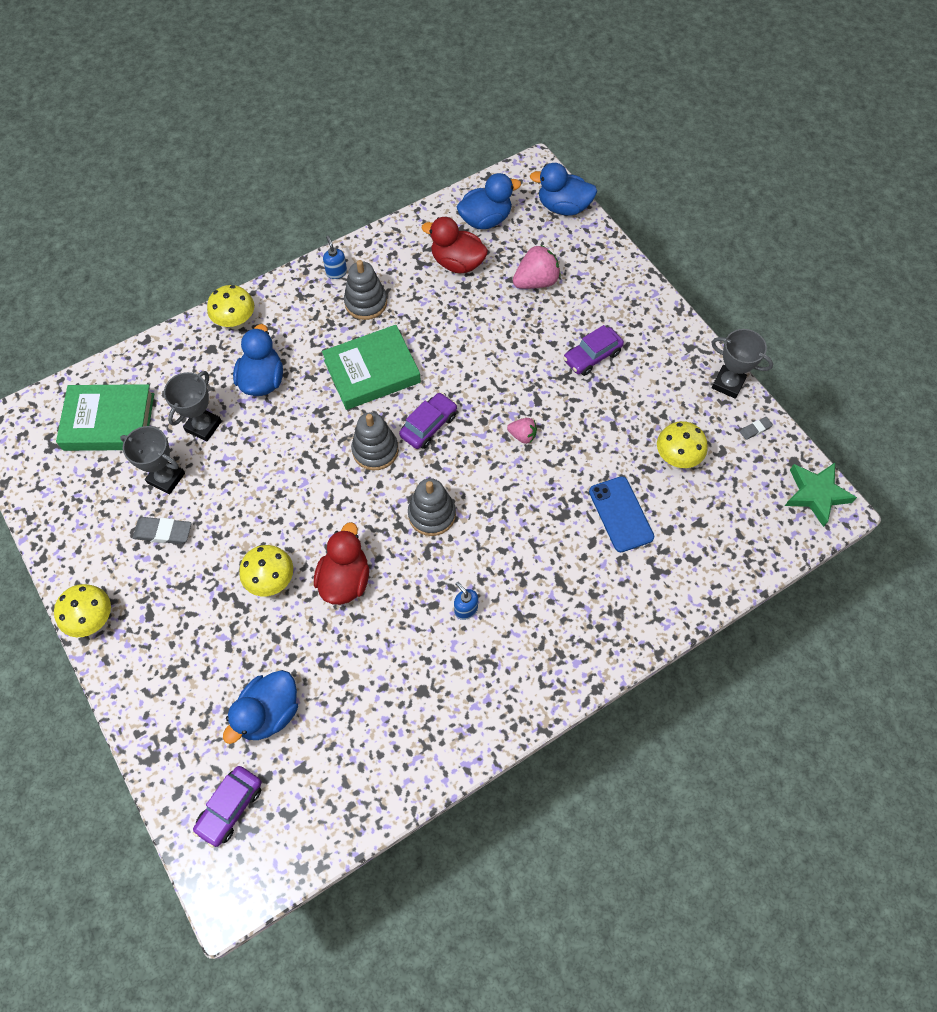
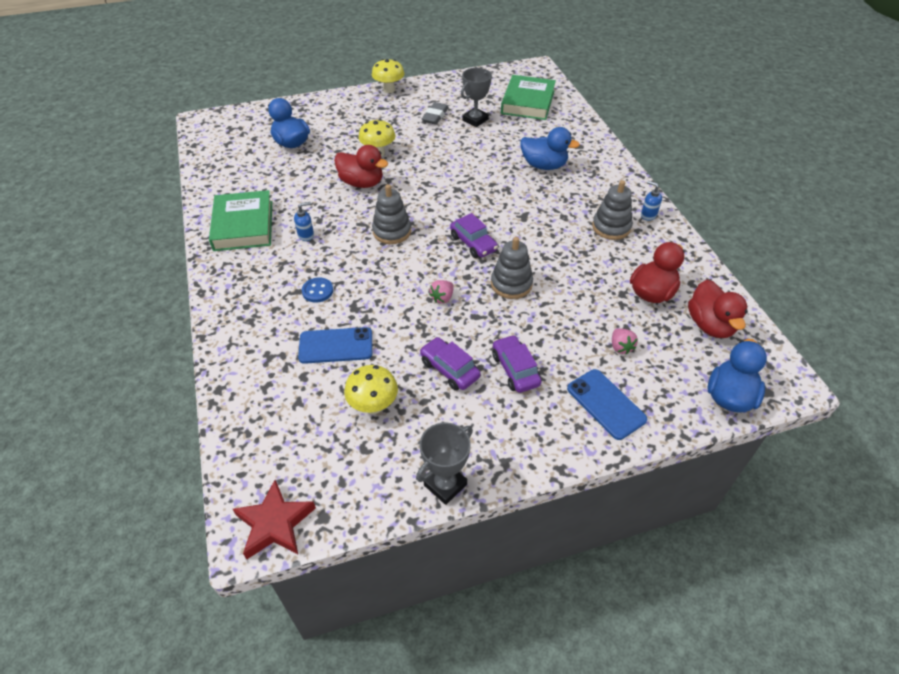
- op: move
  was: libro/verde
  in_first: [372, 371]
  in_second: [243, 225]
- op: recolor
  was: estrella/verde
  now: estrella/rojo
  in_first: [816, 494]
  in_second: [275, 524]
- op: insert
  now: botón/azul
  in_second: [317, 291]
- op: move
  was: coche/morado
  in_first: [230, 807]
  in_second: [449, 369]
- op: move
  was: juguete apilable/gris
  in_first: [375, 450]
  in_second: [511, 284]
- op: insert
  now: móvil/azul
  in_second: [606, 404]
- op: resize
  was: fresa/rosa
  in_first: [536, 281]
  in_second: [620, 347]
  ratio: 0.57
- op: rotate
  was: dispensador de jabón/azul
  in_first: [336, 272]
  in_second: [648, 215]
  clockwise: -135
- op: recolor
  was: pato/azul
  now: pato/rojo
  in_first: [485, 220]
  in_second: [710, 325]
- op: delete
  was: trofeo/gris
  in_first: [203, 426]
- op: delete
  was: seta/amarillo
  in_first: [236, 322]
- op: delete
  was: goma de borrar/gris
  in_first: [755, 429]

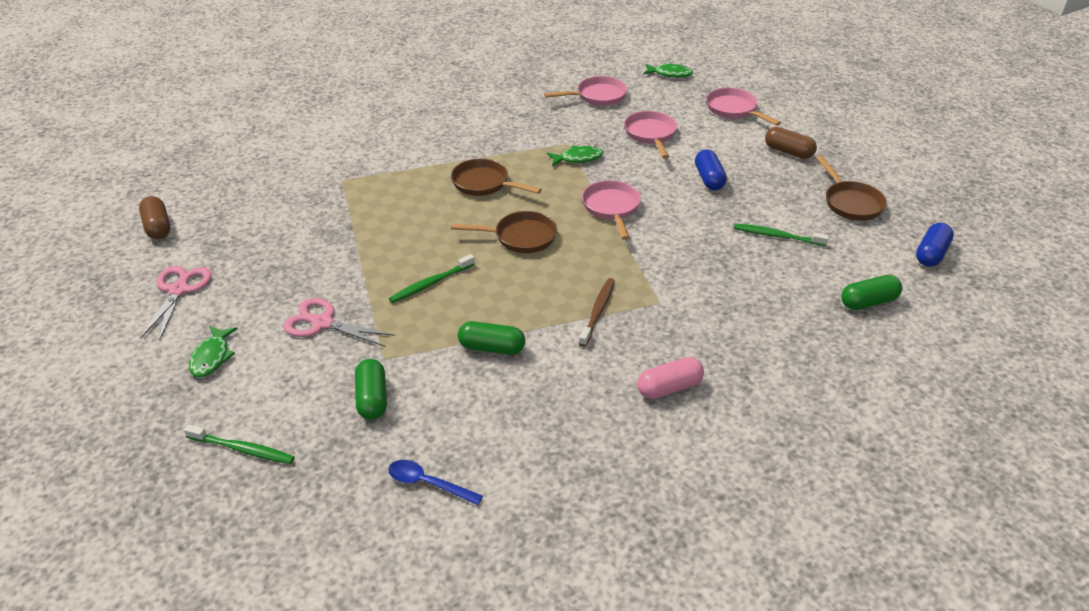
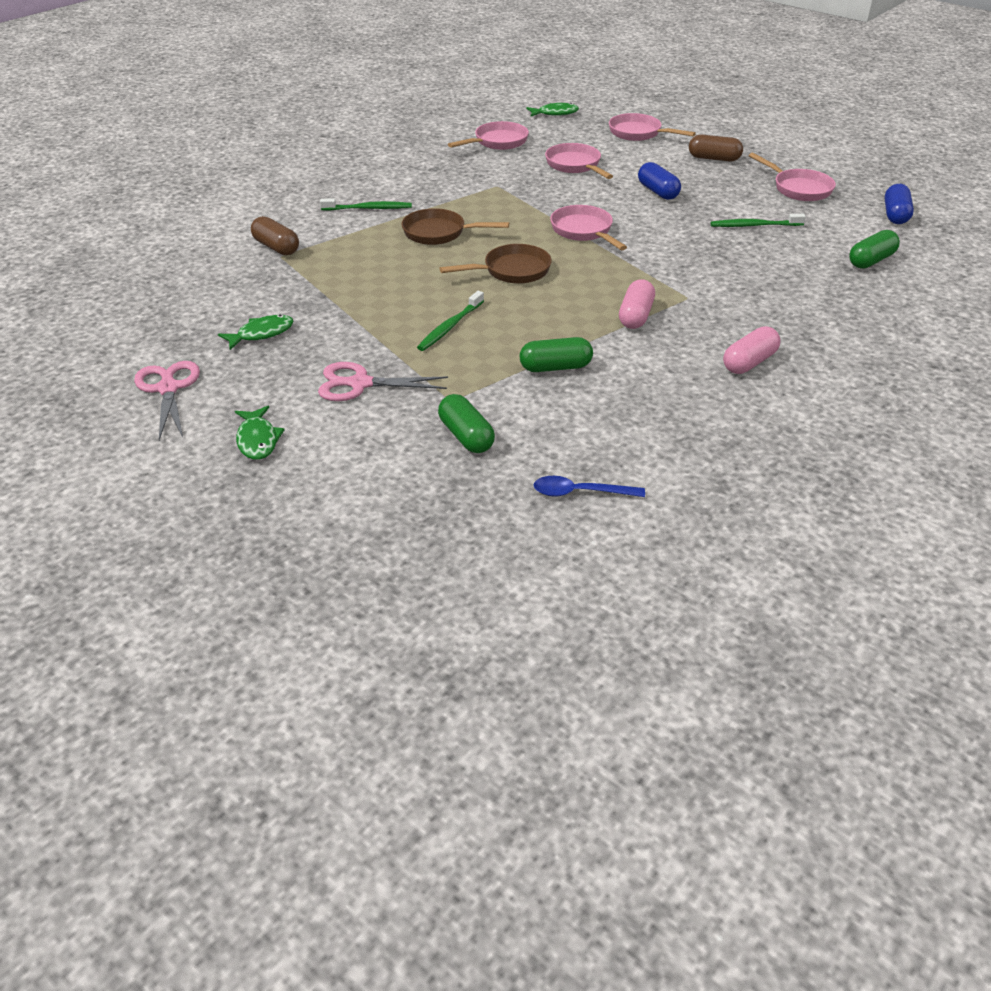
- op: move
  was: pez/verde
  in_first: [578, 158]
  in_second: [261, 334]
- op: move
  was: cápsula/marrón
  in_first: [158, 227]
  in_second: [276, 247]
- op: move
  was: cepillo de dientes/verde
  in_first: [243, 449]
  in_second: [369, 208]
- op: replace
  was: cepillo de dientes/marrón
  now: cápsula/rosa
  in_first: [598, 311]
  in_second: [636, 316]
- op: recolor
  was: sartén/marrón
  now: sartén/rosa
  in_first: [850, 203]
  in_second: [798, 188]

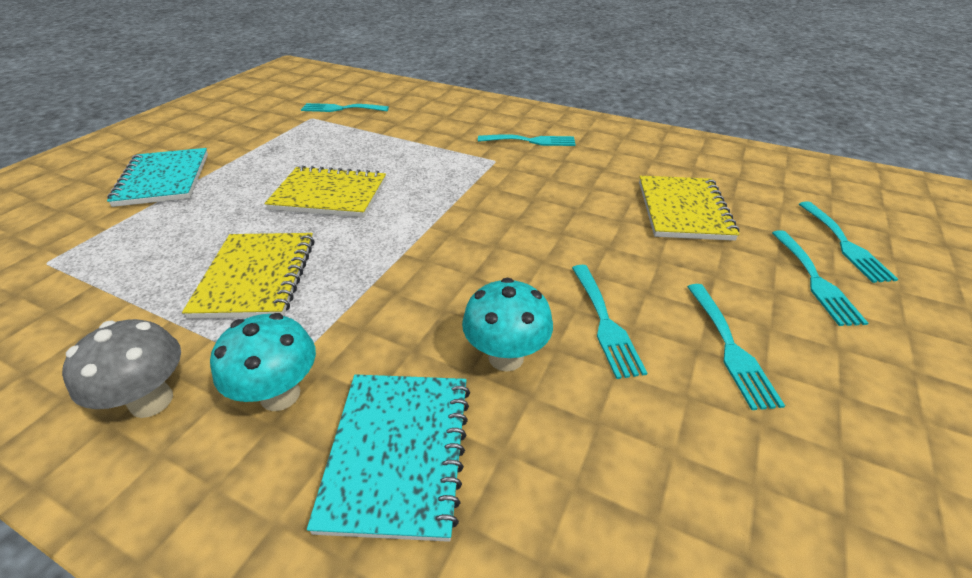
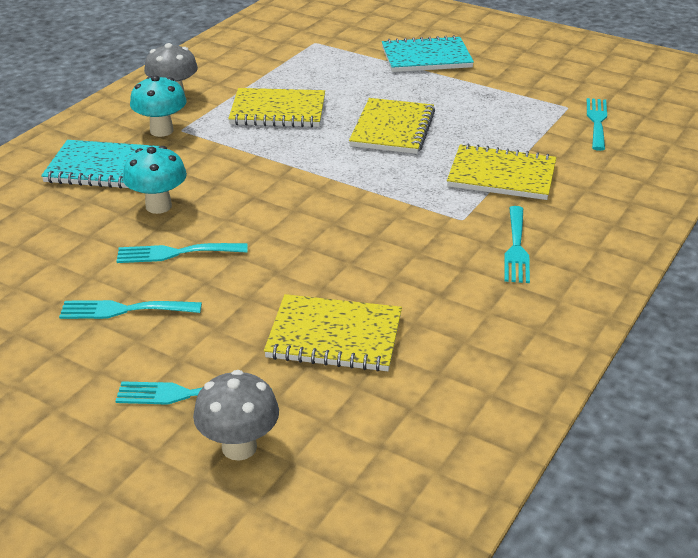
- op: replace
  was: tenedor/turquesa
  now: seta/gris
  in_first: [845, 244]
  in_second: [239, 447]
- op: insert
  now: cuaderno/amarillo
  in_second: [501, 175]

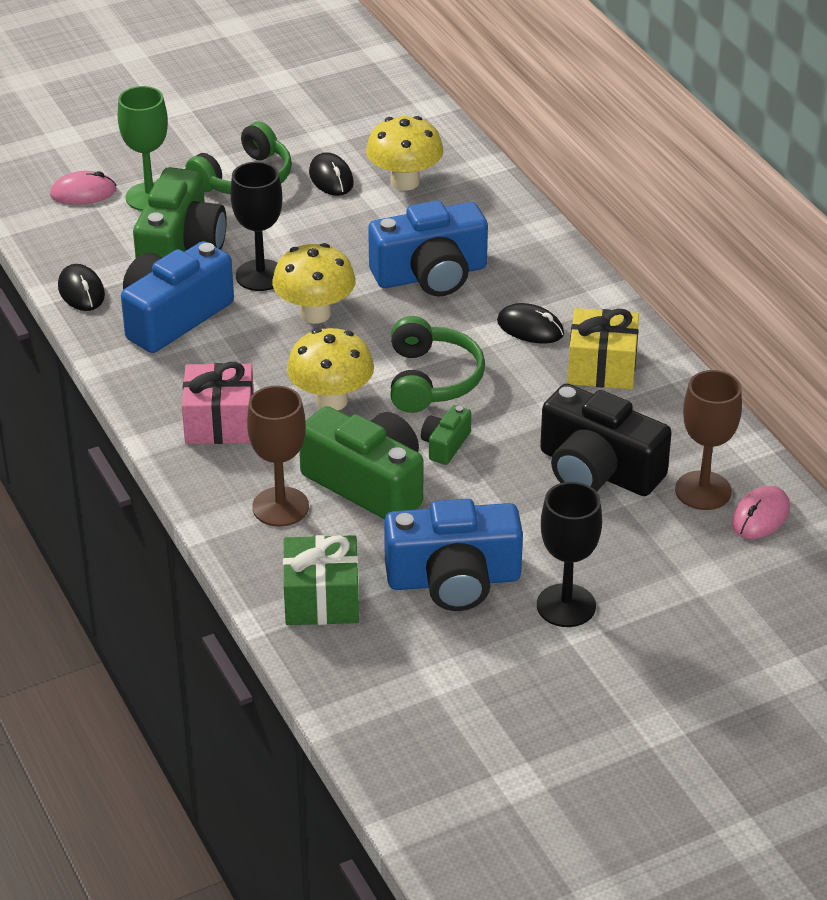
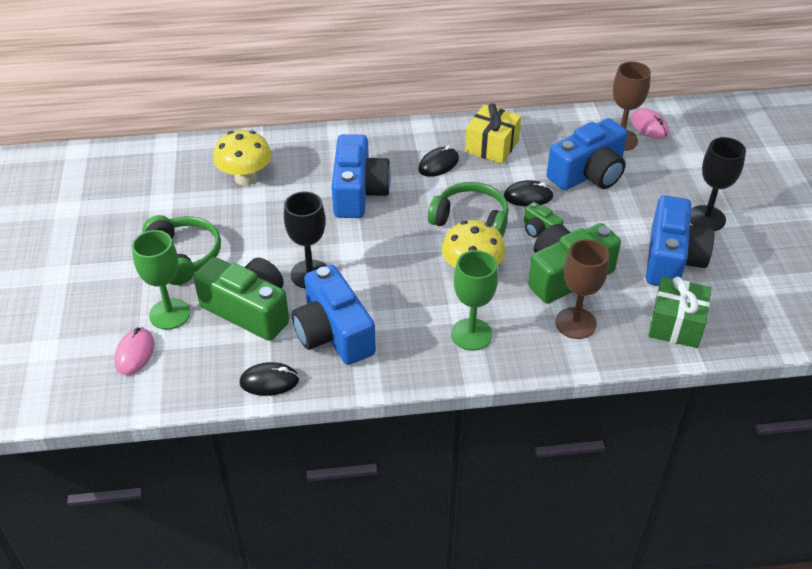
- op: replace
  was: regalo/rosa
  now: copa/verde
  in_first: [220, 422]
  in_second: [471, 334]
- op: move
  was: ratón/negro
  in_first: [331, 178]
  in_second: [528, 196]
- op: recolor
  was: cámara/negro
  now: cámara/azul
  in_first: [597, 470]
  in_second: [588, 174]
- op: delete
  was: seta/amarillo
  in_first: [315, 314]

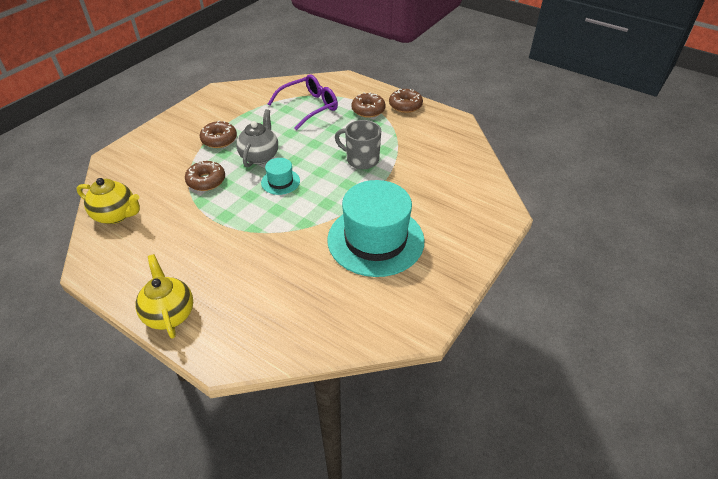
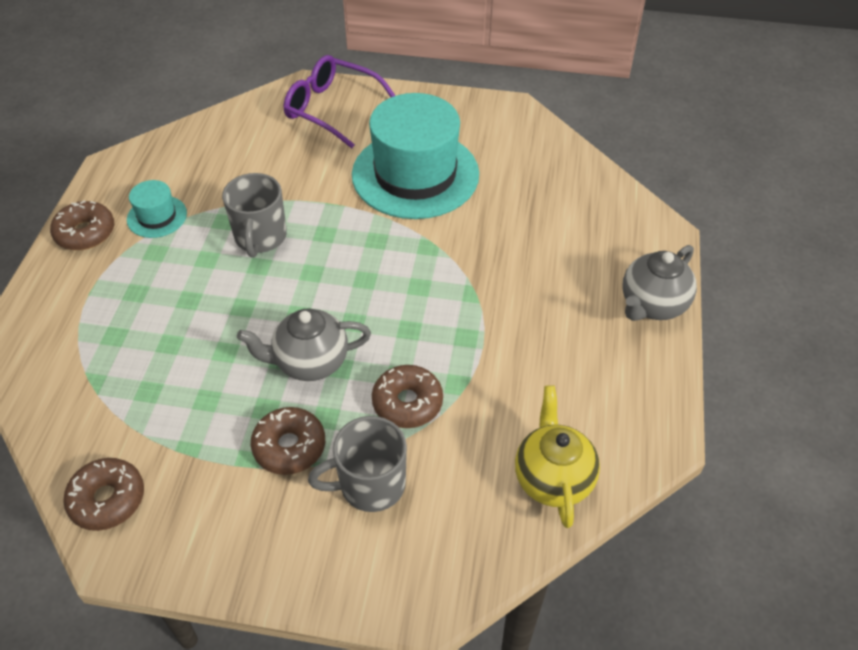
- op: move
  was: rosquilla/marrón
  in_first: [368, 110]
  in_second: [107, 499]
- op: move
  was: sombrero/turquesa
  in_first: [280, 182]
  in_second: [157, 216]
- op: move
  was: gafas/morado
  in_first: [309, 107]
  in_second: [332, 108]
- op: insert
  now: taza/gris
  in_second: [370, 485]
- op: recolor
  was: tetera/amarillo
  now: tetera/gris
  in_first: [169, 314]
  in_second: [652, 305]

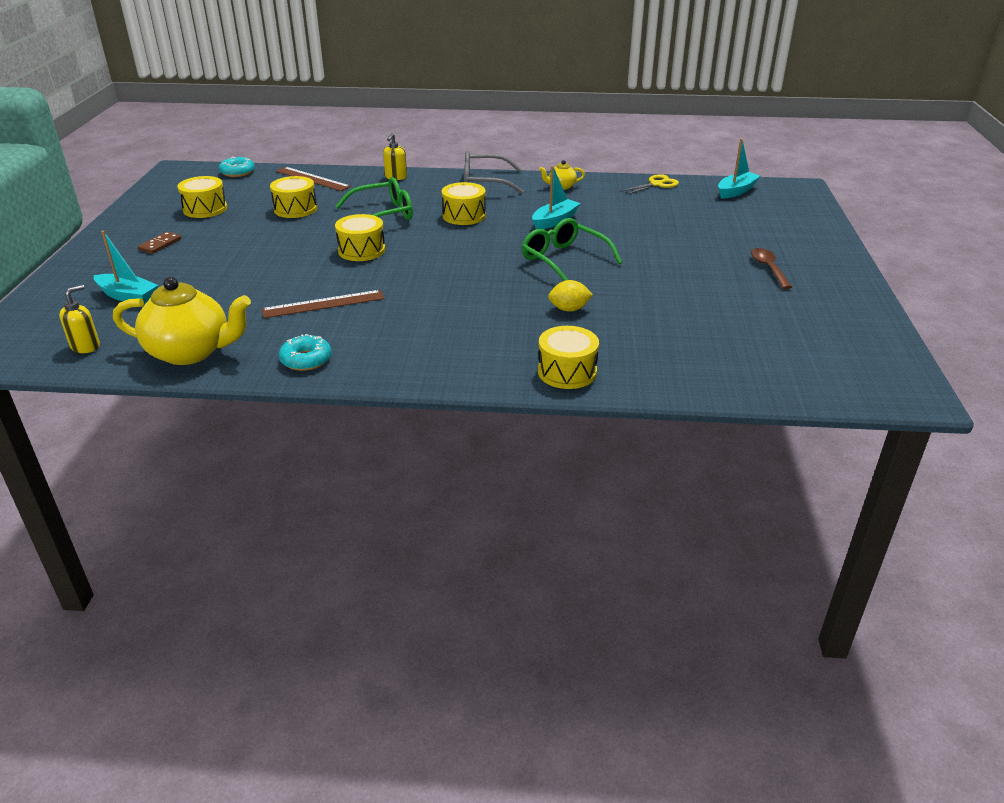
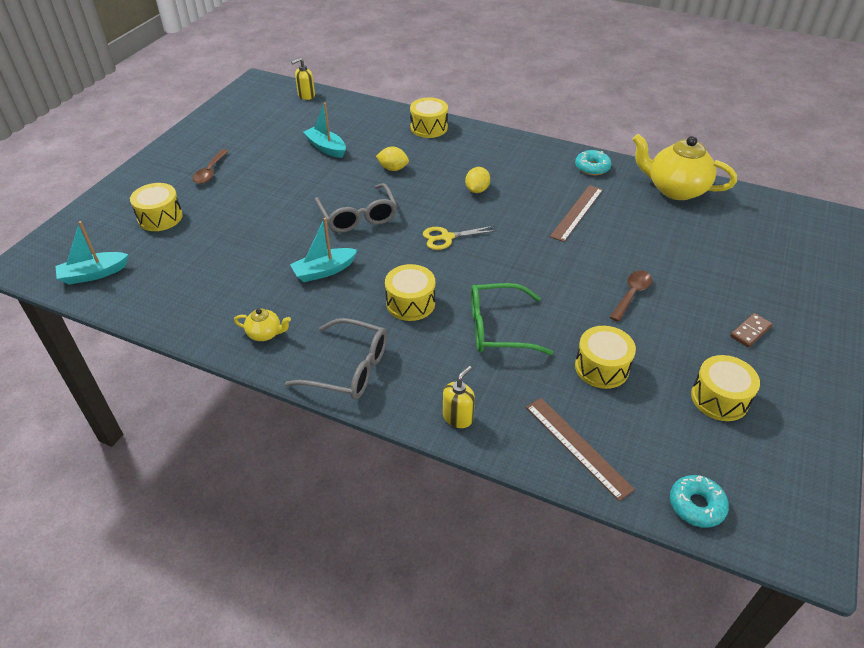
- op: move
  was: tambor/amarillo
  in_first: [361, 250]
  in_second: [160, 217]
- op: move
  was: dispensador de jabón/amarillo
  in_first: [86, 346]
  in_second: [306, 96]
- op: move
  was: barco/turquesa
  in_first: [128, 296]
  in_second: [326, 148]
- op: recolor
  was: gafas/verde
  now: gafas/gris
  in_first: [564, 260]
  in_second: [358, 216]
- op: move
  was: tijeras/amarillo
  in_first: [656, 184]
  in_second: [447, 237]
- op: insert
  now: limón/amarillo
  in_second: [477, 190]
- op: rotate
  was: regla/marrón
  in_first: [323, 304]
  in_second: [577, 212]
  clockwise: -60
- op: insert
  now: cuchara/marrón
  in_second: [631, 294]

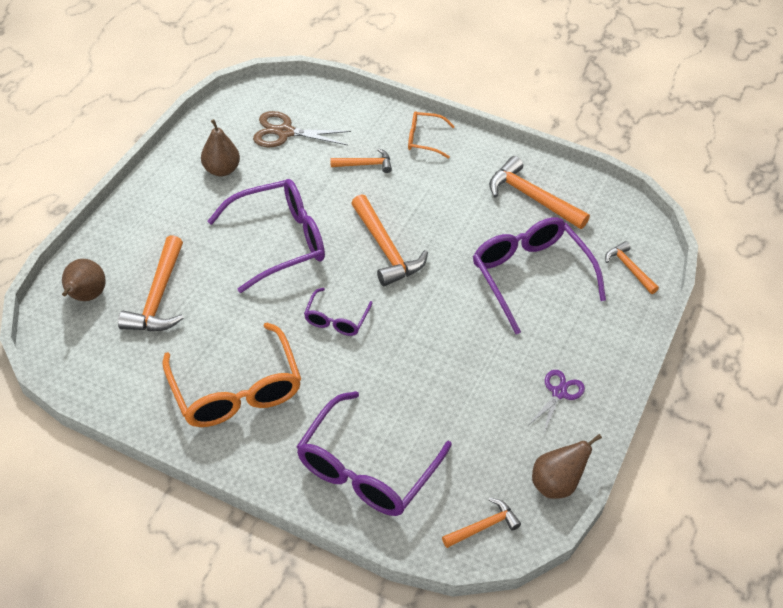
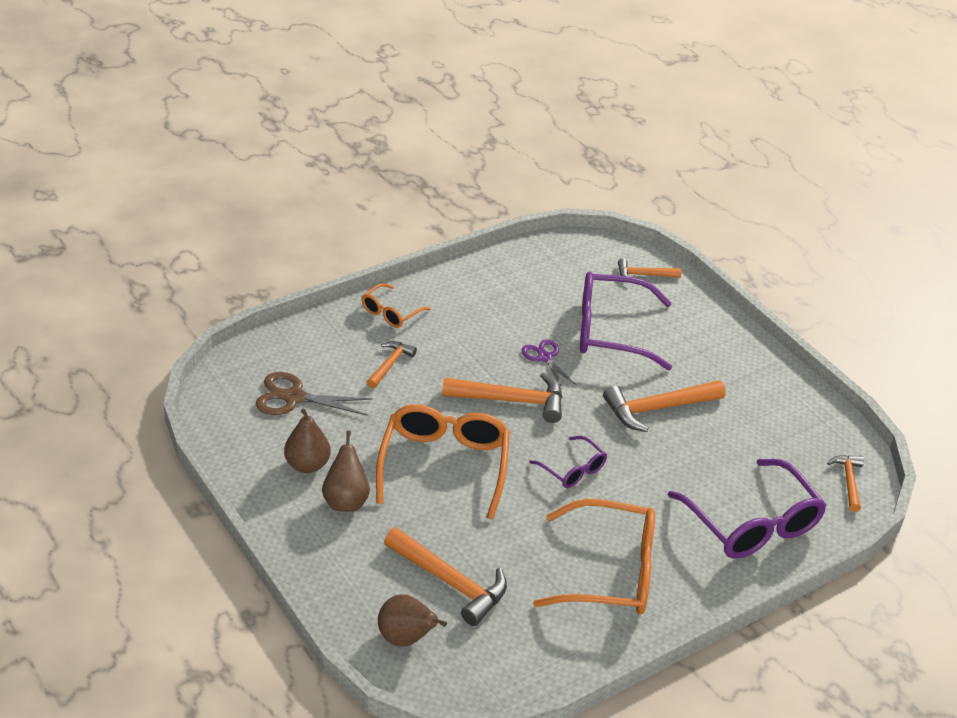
- op: rotate
  was: tijeras/marrón
  in_first: [285, 132]
  in_second: [294, 397]
  clockwise: 60
- op: move
  was: pera/marrón
  in_first: [556, 483]
  in_second: [345, 501]
- op: recolor
  was: gafas/morado
  now: gafas/naranja
  in_first: [280, 241]
  in_second: [444, 465]
- op: move
  was: tijeras/morado
  in_first: [559, 393]
  in_second: [545, 357]
- op: move
  was: martillo/naranja
  in_first: [532, 197]
  in_second: [658, 408]

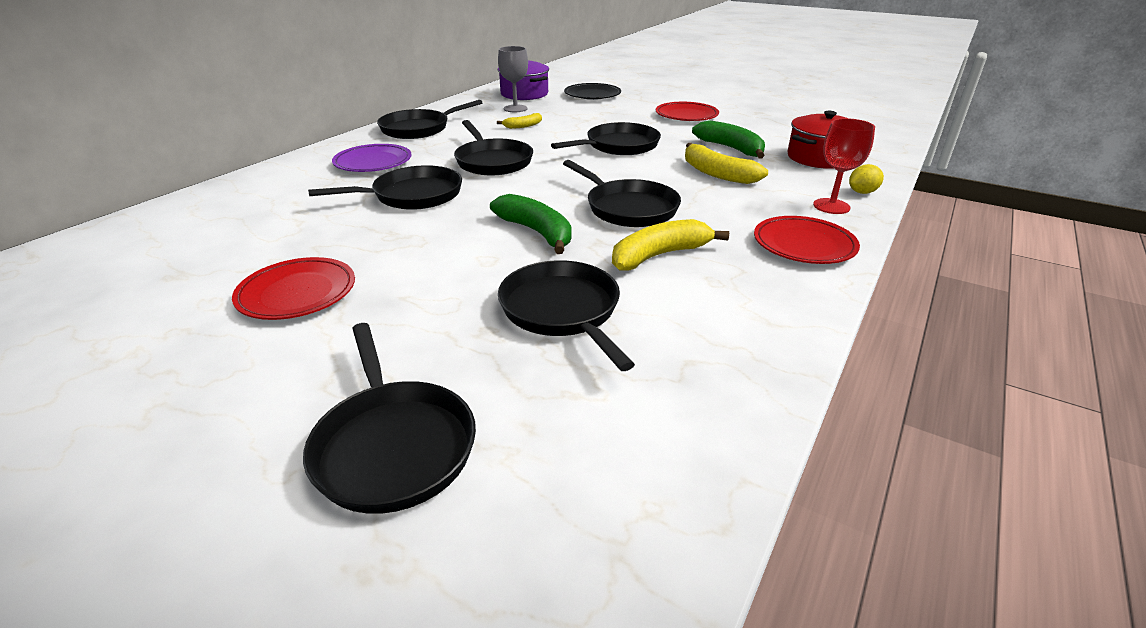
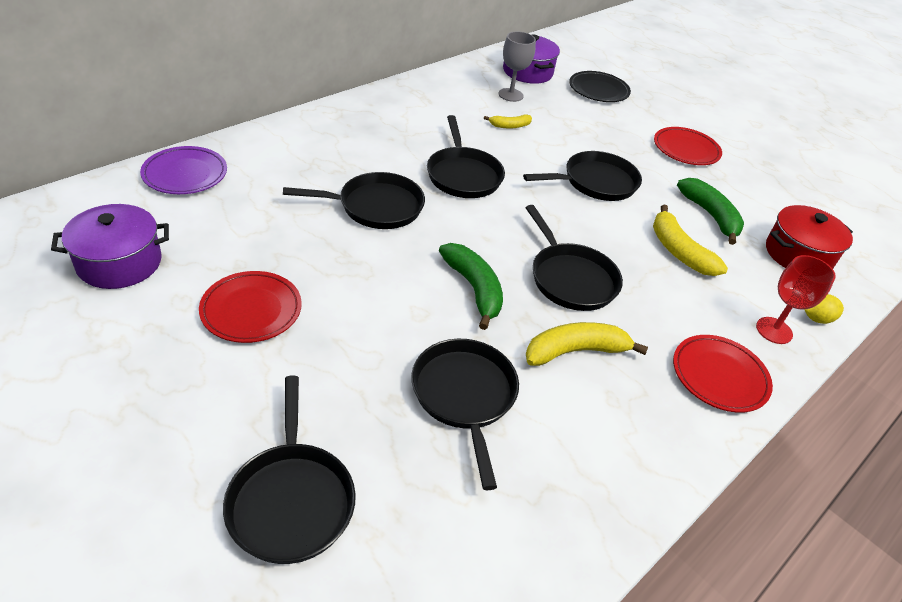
- op: insert
  now: olla/morado
  in_second: [119, 263]
- op: move
  was: plato/morado
  in_first: [373, 162]
  in_second: [185, 174]
- op: delete
  was: sartén/negro
  in_first: [419, 129]

